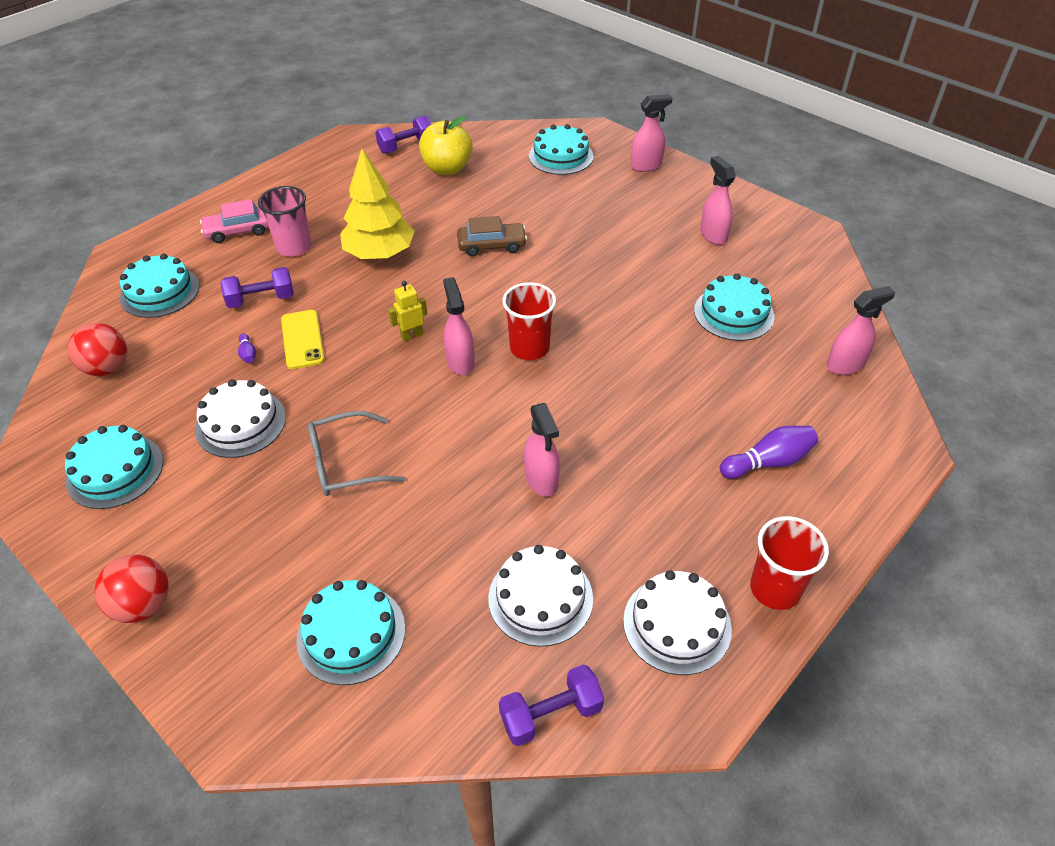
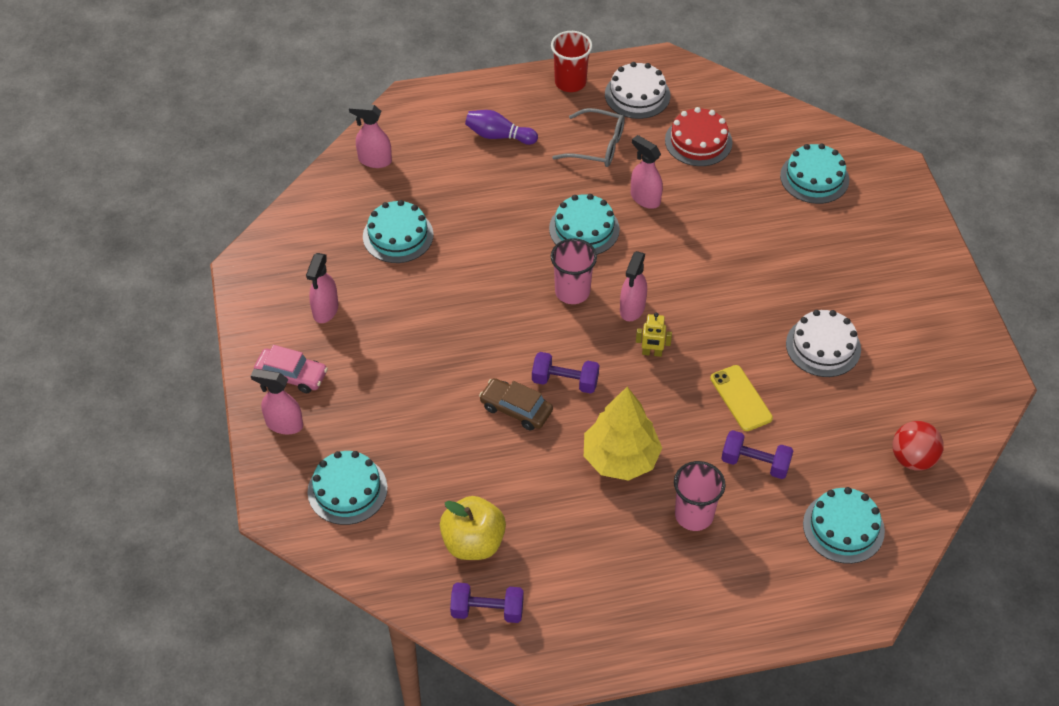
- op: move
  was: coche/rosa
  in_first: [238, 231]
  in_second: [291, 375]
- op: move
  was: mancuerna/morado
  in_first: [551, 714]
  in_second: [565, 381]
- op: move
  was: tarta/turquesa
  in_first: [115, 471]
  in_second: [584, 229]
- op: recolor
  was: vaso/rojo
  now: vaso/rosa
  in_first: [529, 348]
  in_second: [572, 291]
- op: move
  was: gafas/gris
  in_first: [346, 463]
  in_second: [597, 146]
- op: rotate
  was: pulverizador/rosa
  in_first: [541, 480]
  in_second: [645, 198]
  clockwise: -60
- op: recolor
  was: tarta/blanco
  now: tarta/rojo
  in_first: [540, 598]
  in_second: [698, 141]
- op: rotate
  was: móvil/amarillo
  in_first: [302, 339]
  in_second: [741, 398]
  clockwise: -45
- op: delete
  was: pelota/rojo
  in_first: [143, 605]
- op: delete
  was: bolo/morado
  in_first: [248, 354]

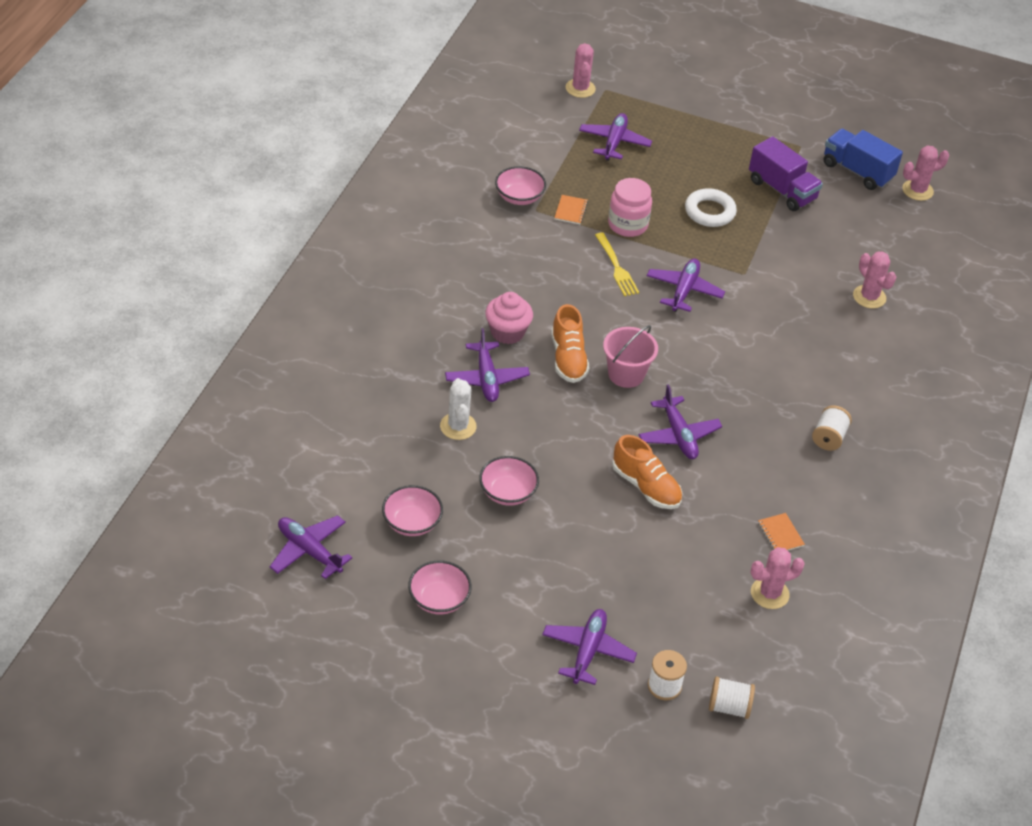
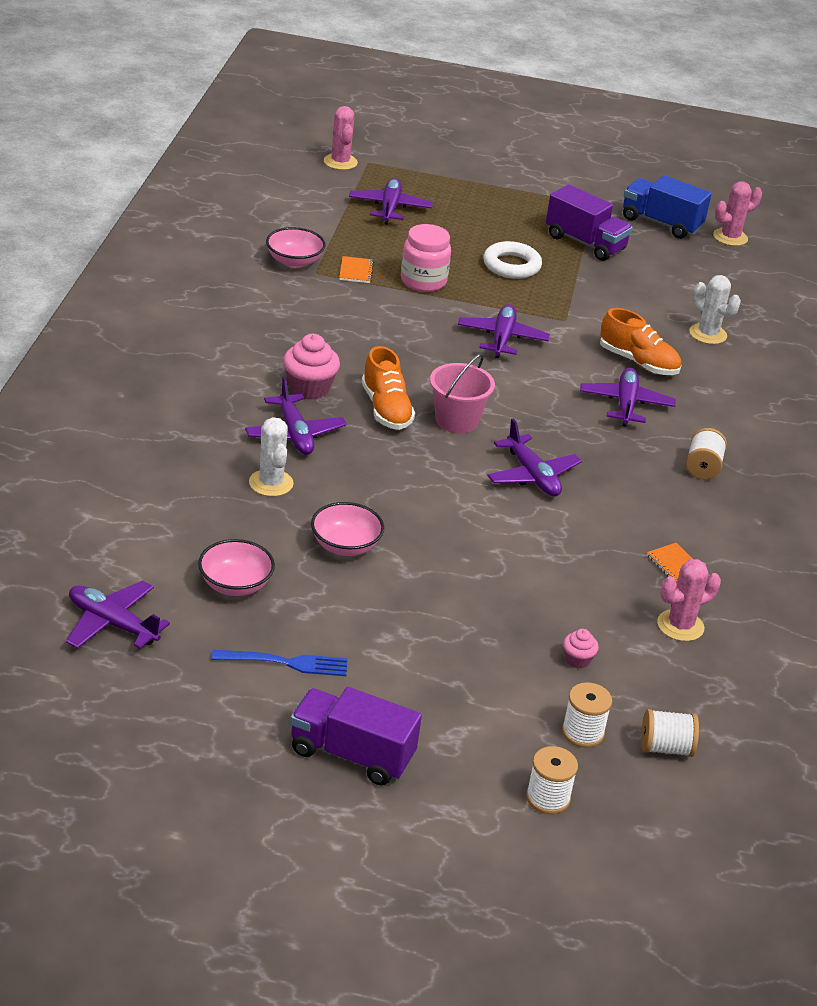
- op: replace
  was: cuenco/rosa
  now: tenedor/azul
  in_first: [439, 599]
  in_second: [285, 663]
- op: insert
  now: camión/morado
  in_second: [351, 754]
- op: insert
  now: carrete/blanco
  in_second: [548, 798]
- op: insert
  now: magdalena/rosa
  in_second: [577, 660]
- op: move
  was: avión/morado
  in_first: [588, 651]
  in_second: [626, 404]
- op: move
  was: zapato/naranja
  in_first: [646, 486]
  in_second: [638, 362]
- op: recolor
  was: cactus/rosa
  now: cactus/blanco
  in_first: [869, 297]
  in_second: [708, 334]
- op: delete
  was: tenedor/amarillo
  in_first: [616, 267]

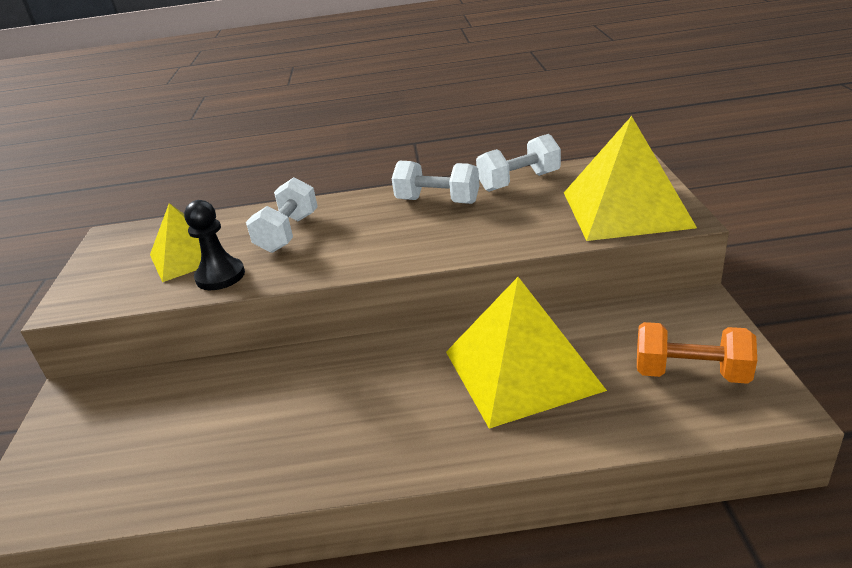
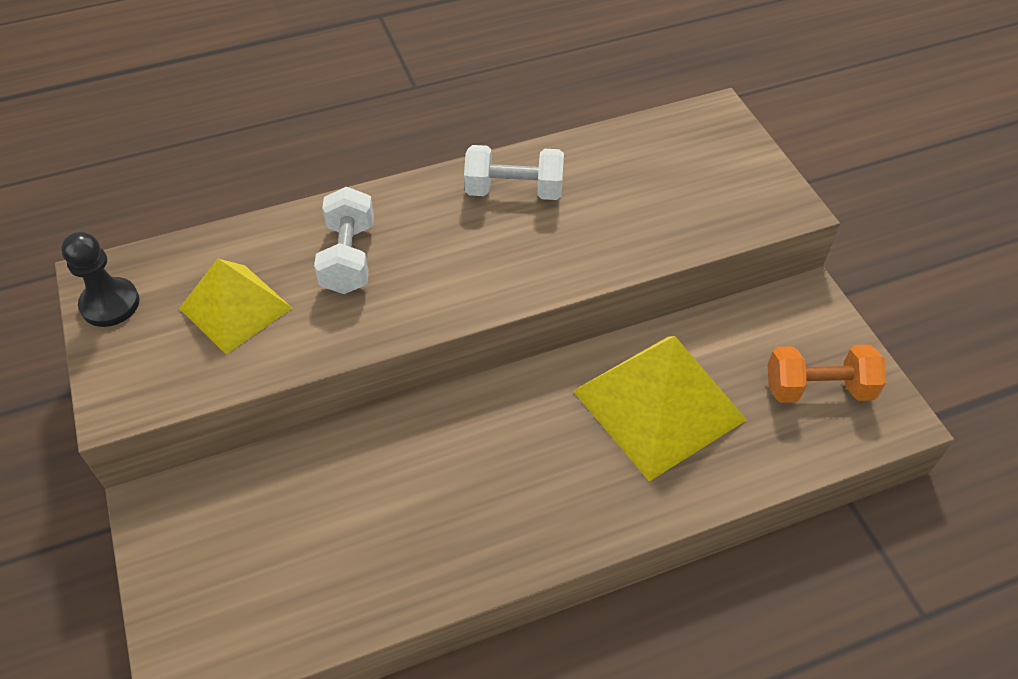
- op: move
  was: peón/negro
  in_first: [220, 276]
  in_second: [110, 304]
- op: delete
  was: mancuerna/blanco
  in_first: [519, 182]
- op: delete
  was: pirámide/amarillo
  in_first: [626, 209]

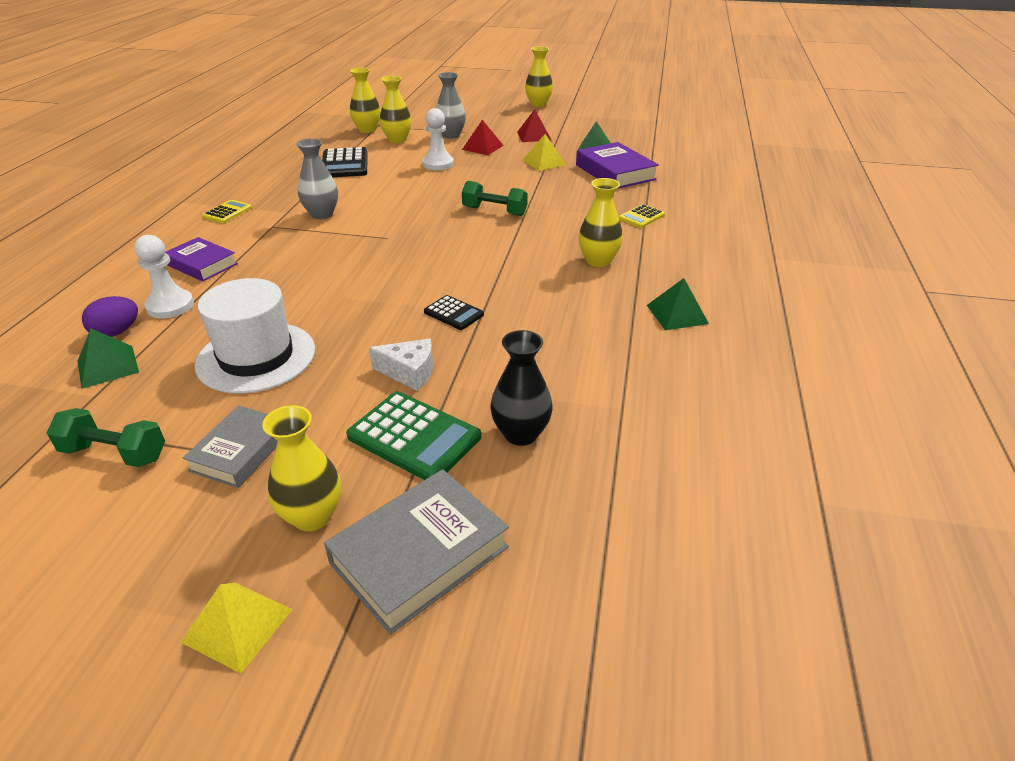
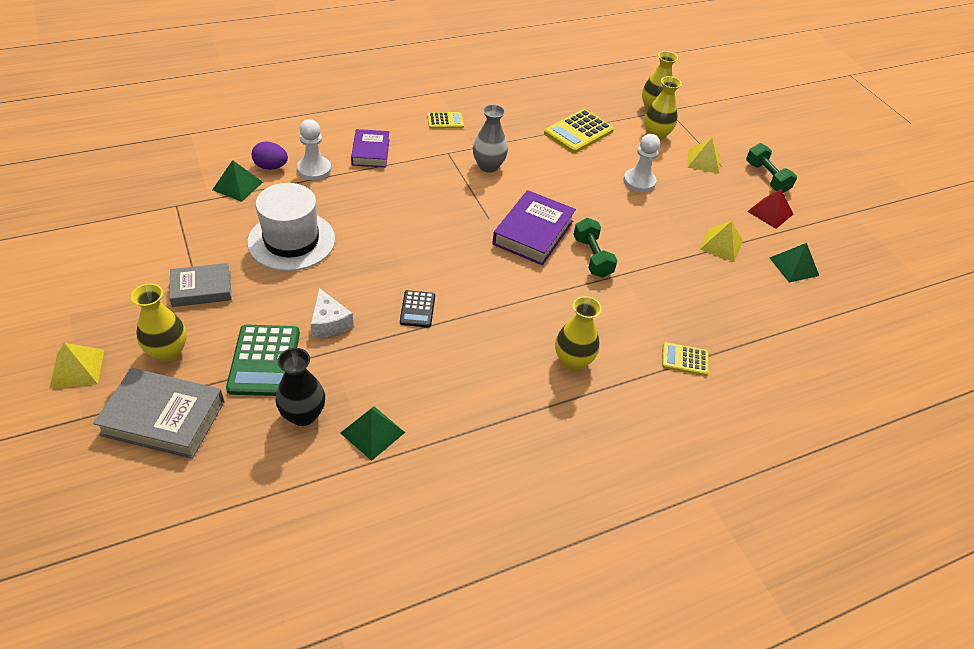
- op: move
  was: pirámide/verde
  in_first: [677, 314]
  in_second: [372, 432]
- op: move
  was: libro/morado
  in_first: [615, 172]
  in_second: [533, 233]
- op: recolor
  was: calculadora/negro
  now: calculadora/amarillo
  in_first: [345, 164]
  in_second: [578, 132]
- op: replace
  was: florero/gris
  now: pirámide/amarillo
  in_first: [451, 135]
  in_second: [703, 161]
- op: move
  was: mancuerna/verde
  in_first: [114, 453]
  in_second: [766, 177]
- op: delete
  was: pirámide/rojo
  in_first: [482, 147]
- op: delete
  was: florero/amarillo
  in_first: [538, 104]

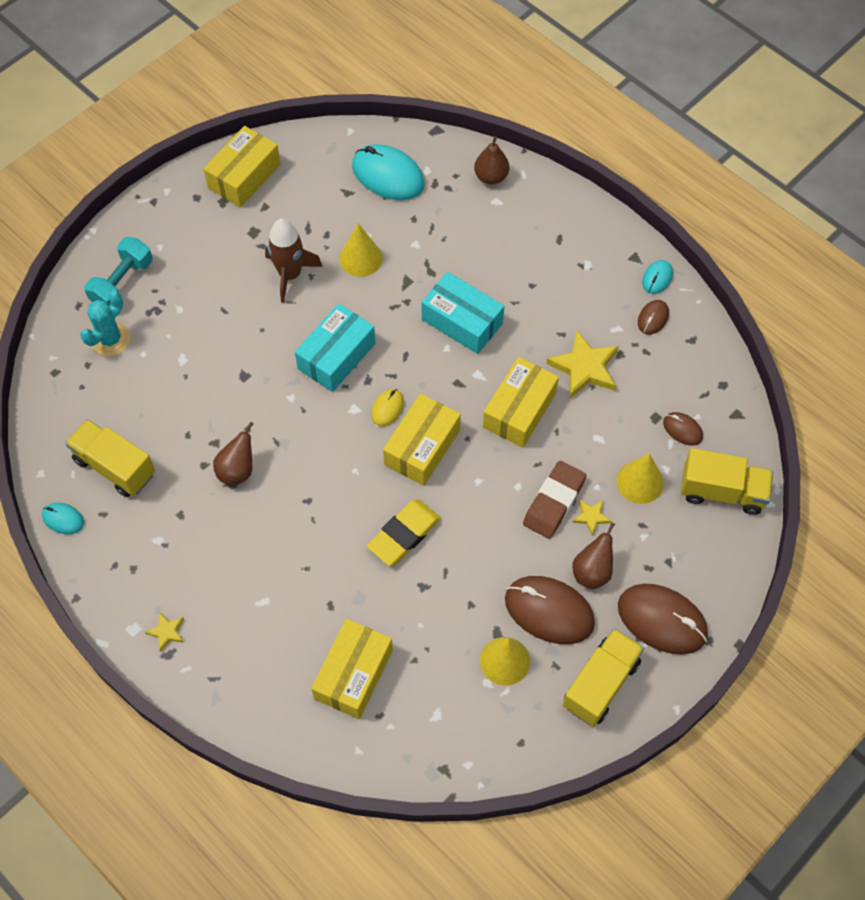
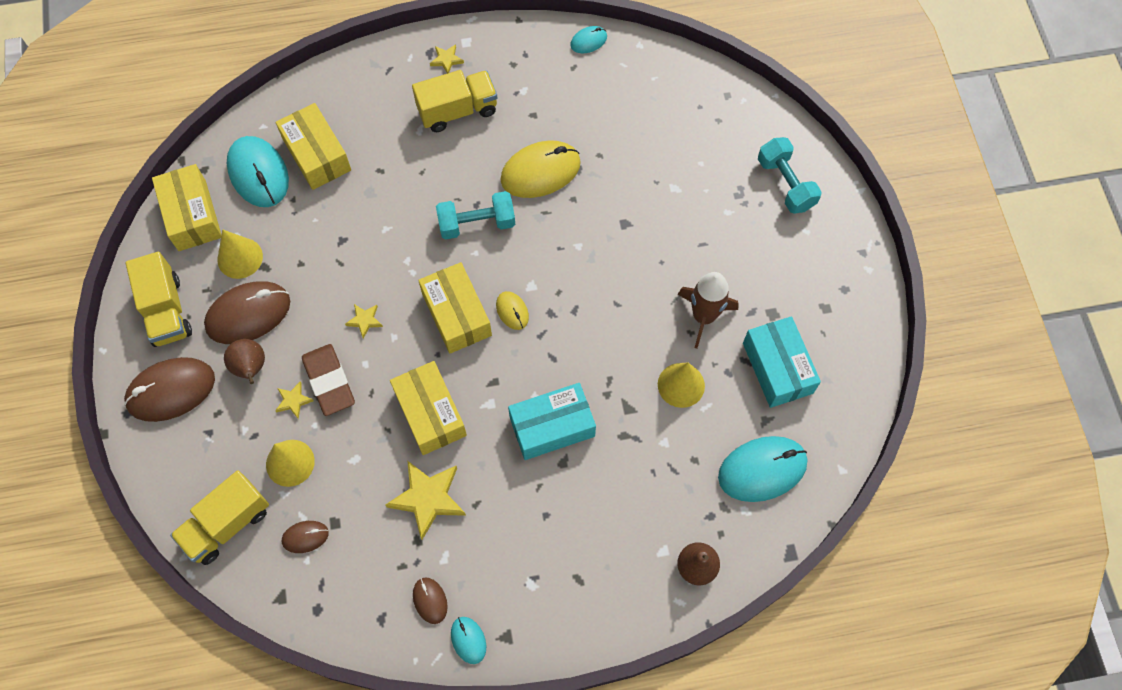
- op: move
  was: caja/amarillo
  in_first: [244, 176]
  in_second: [192, 215]
- op: insert
  now: ratón/turquesa
  in_second: [258, 174]
- op: insert
  now: estrella/amarillo
  in_second: [364, 320]
- op: move
  was: camión/amarillo
  in_first: [115, 467]
  in_second: [457, 110]
- op: insert
  now: mancuerna/turquesa
  in_second: [477, 223]
- op: replace
  was: pera/marrón
  now: ratón/amarillo
  in_first: [237, 470]
  in_second: [540, 172]
- op: move
  was: caja/turquesa
  in_first: [336, 356]
  in_second: [777, 368]
- op: delete
  was: cactus/turquesa
  in_first: [110, 339]
- op: delete
  was: goma de borrar/amarillo
  in_first: [404, 534]

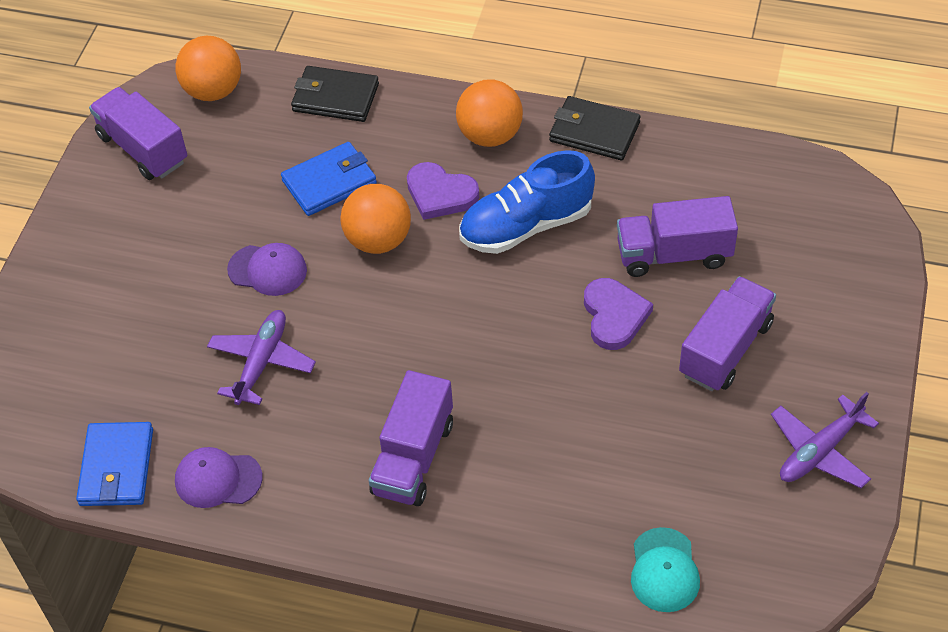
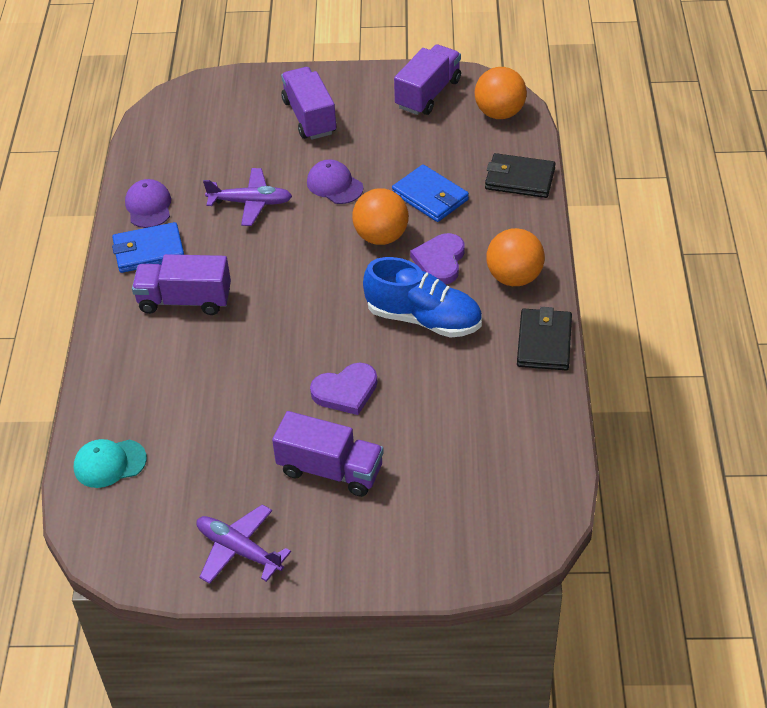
- op: move
  was: cartera/azul
  in_first: [116, 467]
  in_second: [148, 251]
- op: move
  was: camión/morado
  in_first: [674, 254]
  in_second: [309, 117]
- op: rotate
  was: gorra/morado
  in_first: [267, 270]
  in_second: [334, 185]
  clockwise: 135
- op: rotate
  was: zapato/azul
  in_first: [526, 226]
  in_second: [423, 319]
  clockwise: 150
- op: rotate
  was: cartera/negro
  in_first: [335, 97]
  in_second: [519, 179]
  clockwise: -75

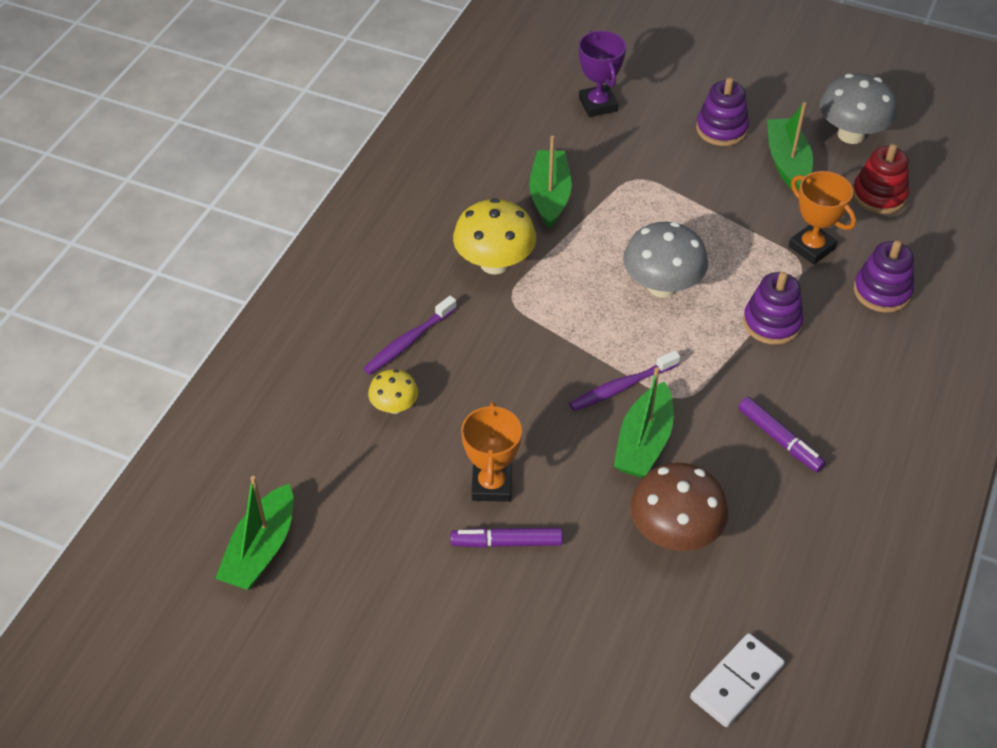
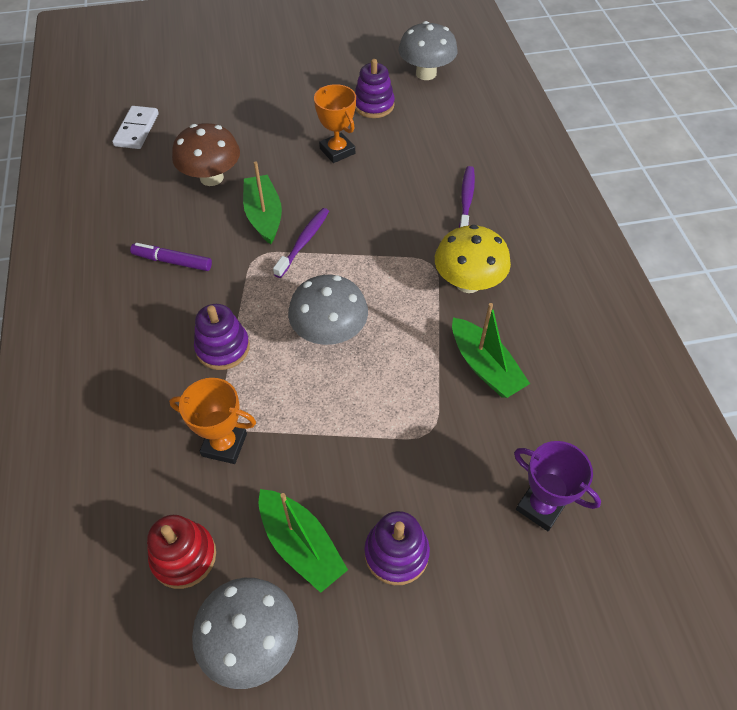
- op: move
  was: juguete apilable/morado
  in_first: [882, 291]
  in_second: [373, 105]
- op: replace
  was: barco/verde
  now: seta/gris
  in_first: [261, 549]
  in_second: [426, 73]
- op: delete
  was: seta/amarillo
  in_first: [394, 406]
- op: delete
  was: rotulador/morado
  in_first: [506, 542]

